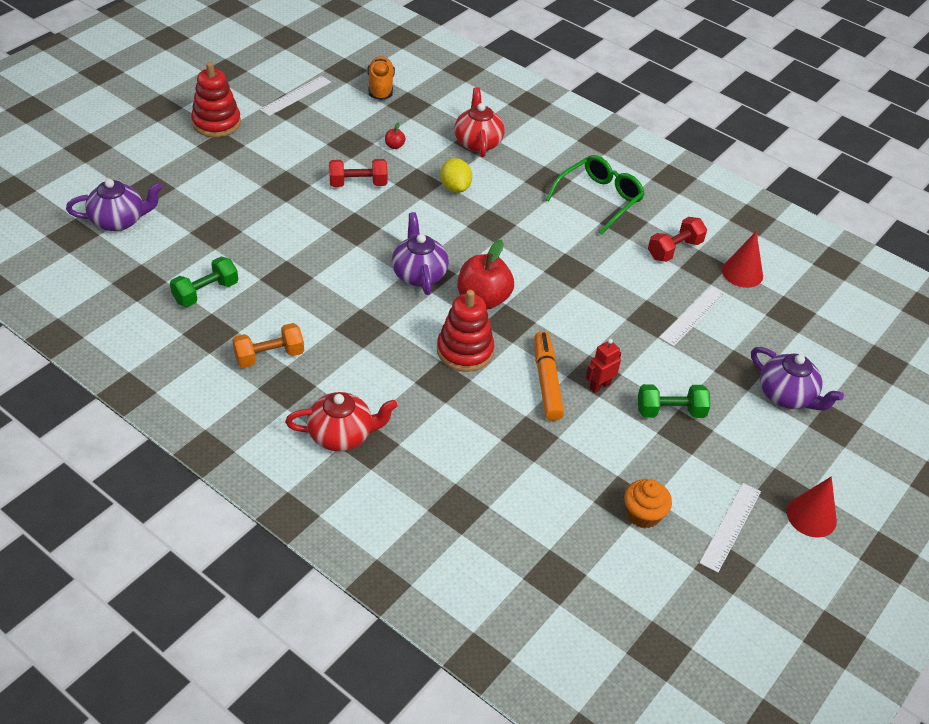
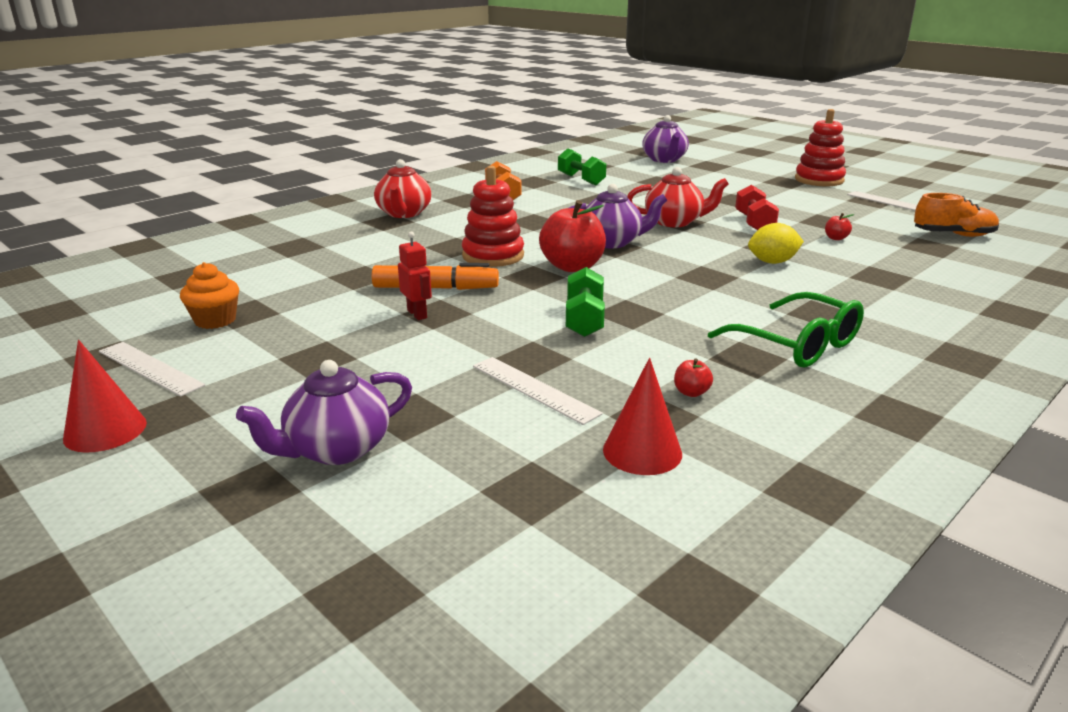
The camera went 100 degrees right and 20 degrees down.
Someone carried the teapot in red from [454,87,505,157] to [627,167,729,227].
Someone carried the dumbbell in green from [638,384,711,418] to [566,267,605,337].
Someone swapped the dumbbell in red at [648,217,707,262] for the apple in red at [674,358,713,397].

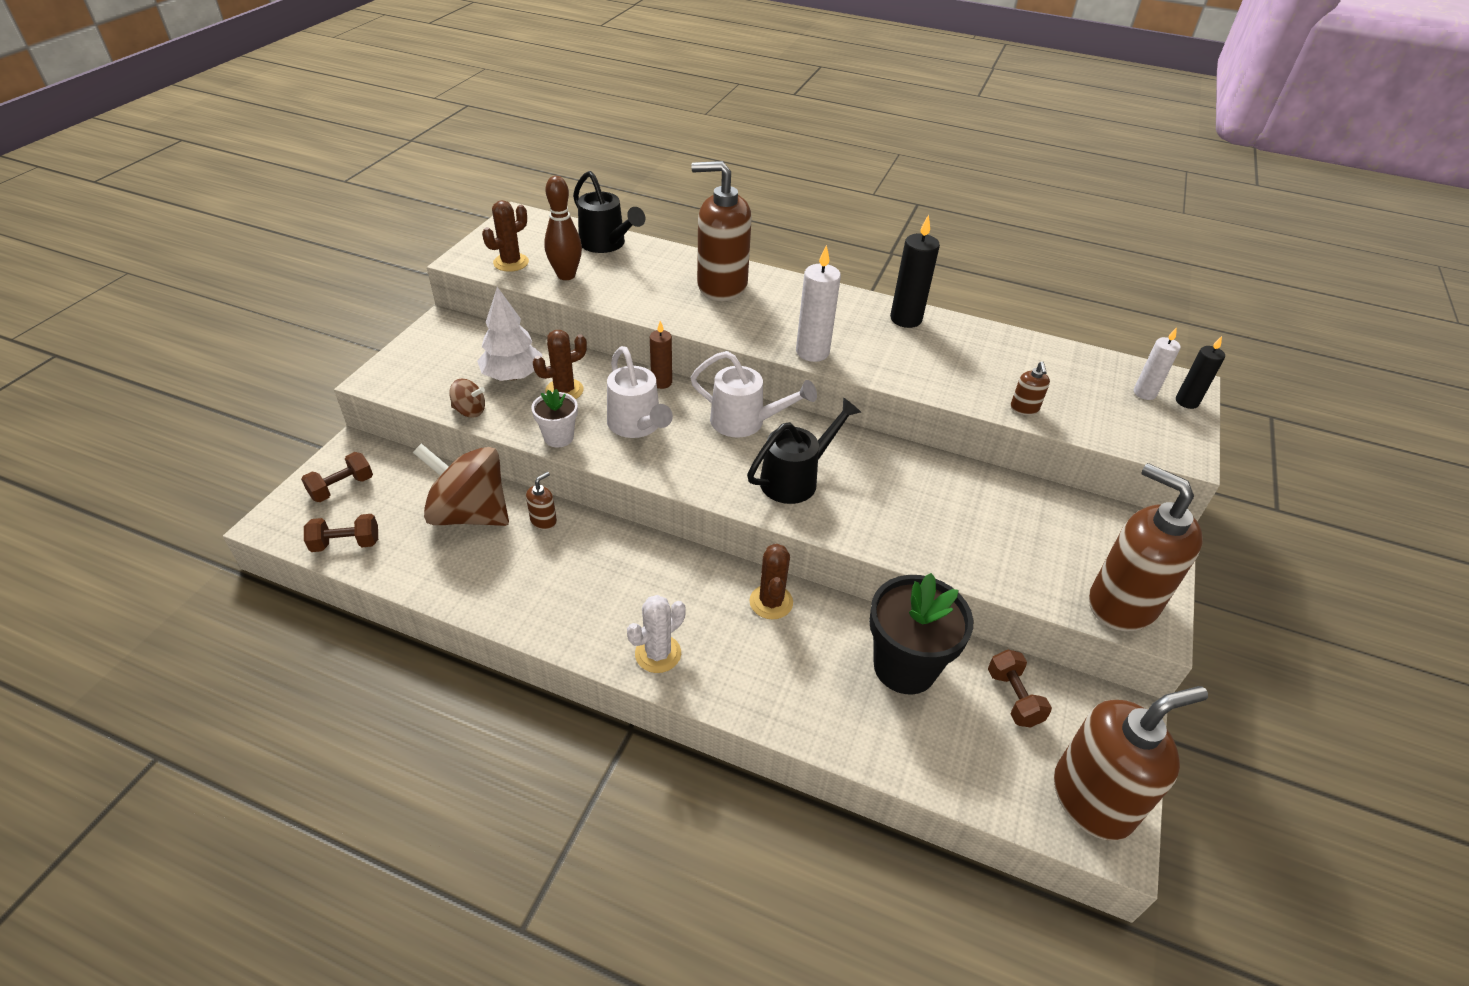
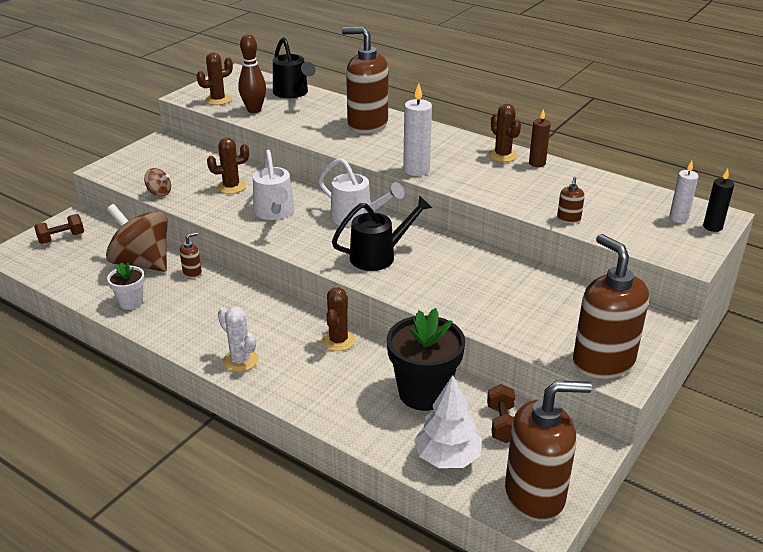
The camera went 15 degrees right and 10 degrees down.
Someone took away the dumbbell in brown at [304,514,378,552].
Someone carried the tree in white from [477,287,542,381] to [414,375,482,468].
Someone carried the flower pot in white from [531,389,578,447] to [107,262,145,310].
Someone rotated the cactus in white at [627,595,686,673] by 75 degrees clockwise.
Someone carried the candle in brown from [650,321,672,389] to [529,109,551,167].
Someone swapped the candle in black at [890,215,940,328] for the cactus in brown at [488,104,521,162].

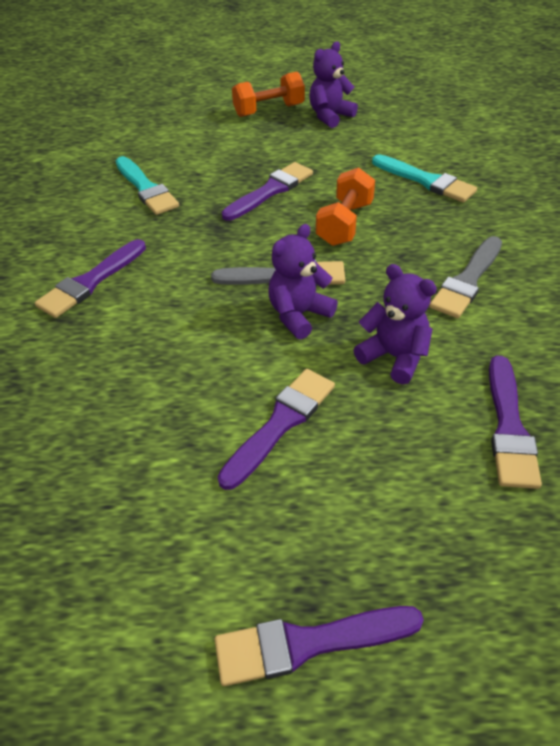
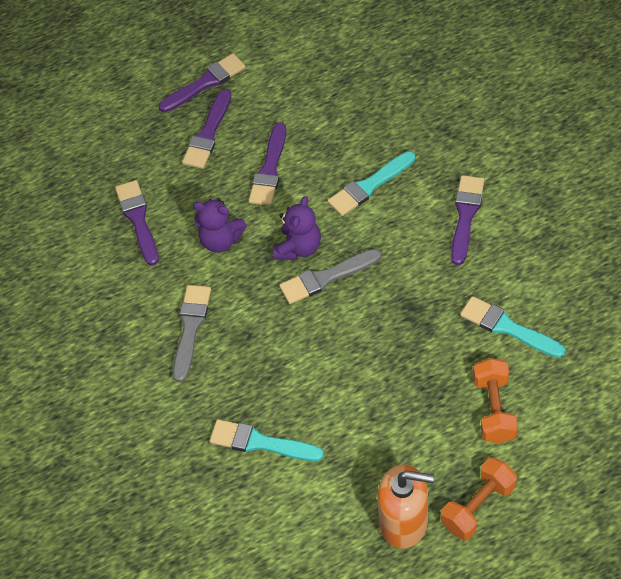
The camera went 160 degrees right and 10 degrees up.
Someone carried the brush in purple from [222,162,313,221] to [182,89,231,169].
Someone swapped the teddy bear in purple at [309,41,358,128] for the soap dispenser in orange at [377,465,434,549].
Someone carried the dumbbell in orange from [316,167,375,246] to [473,358,518,443].
Someone put down the brush in turquoise at [328,151,415,216].

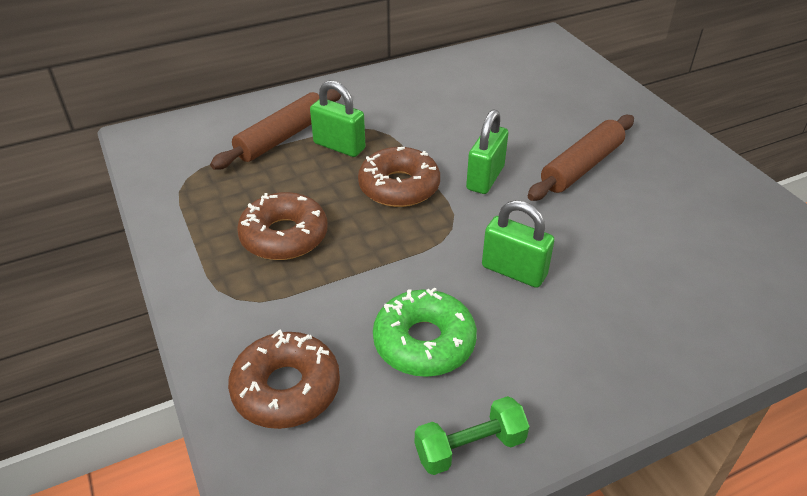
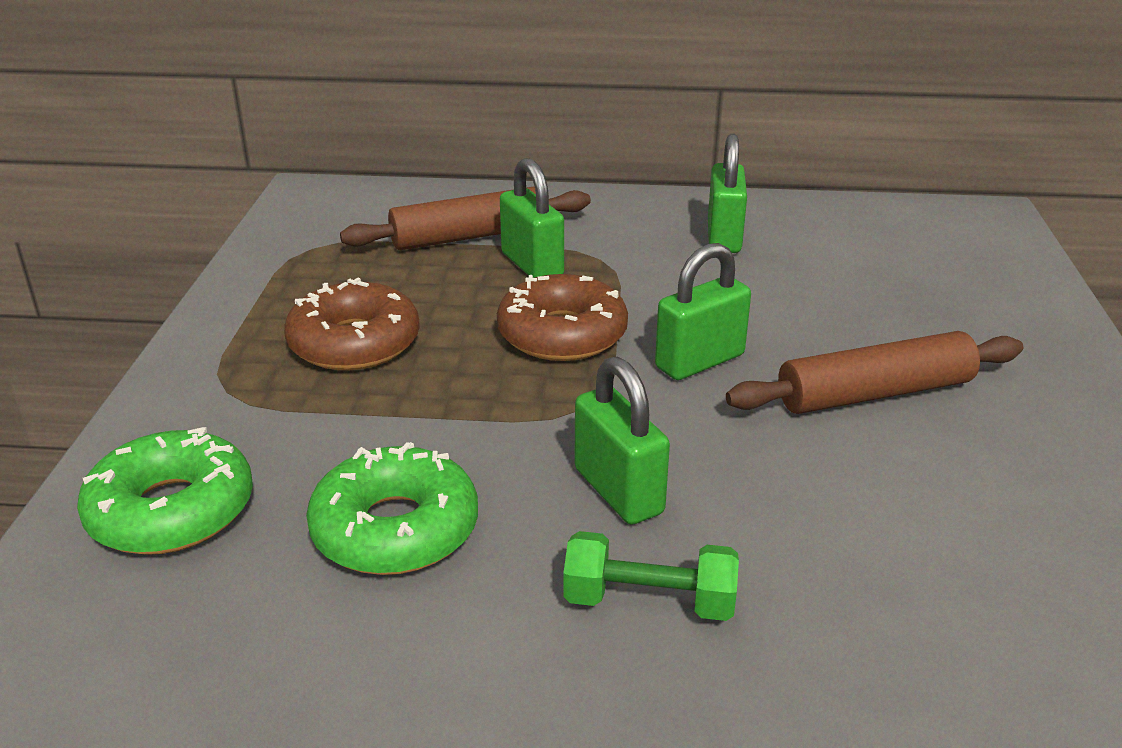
The camera went 30 degrees right and 10 degrees down.
Someone repainted the donut in brown at [228,329,340,429], which became the donut in green at [77,427,253,555].
Someone carried the dumbbell in green from [415,396,530,475] to [563,531,739,621].
Someone put down the padlock in green at [708,133,747,253].

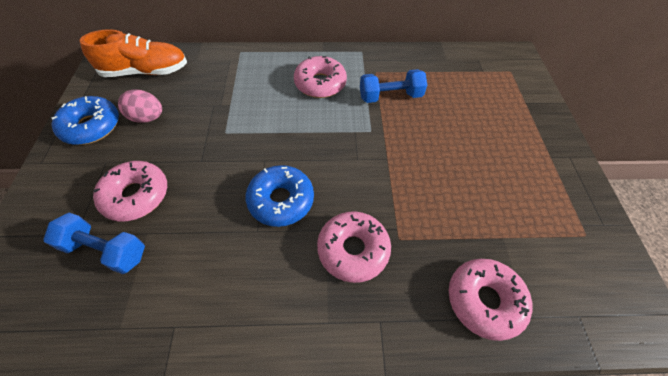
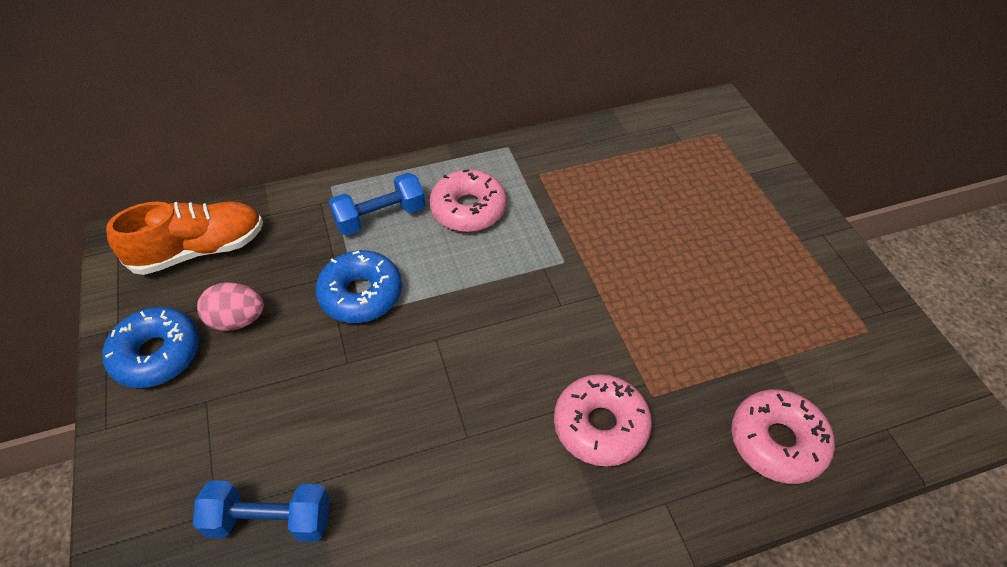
The camera went 15 degrees left and 5 degrees down.
Someone took away the donut in pink at [93,161,167,222].
Someone carried the donut in blue from [246,165,314,227] to [316,250,402,323].
Someone carried the dumbbell in blue from [360,69,427,103] to [329,173,425,236].

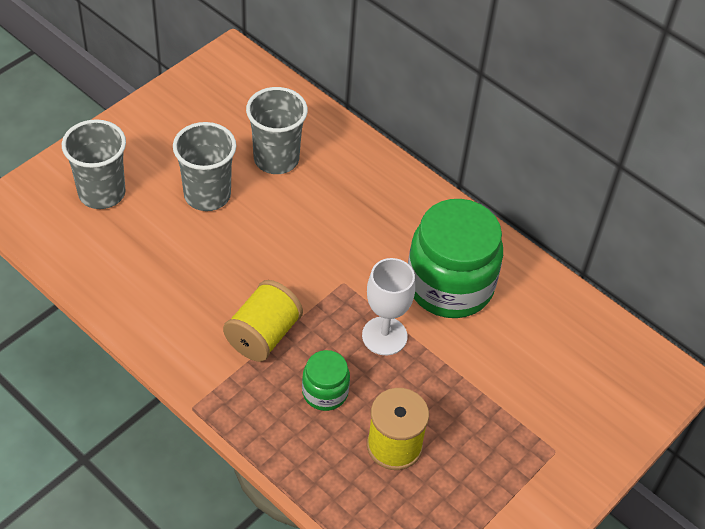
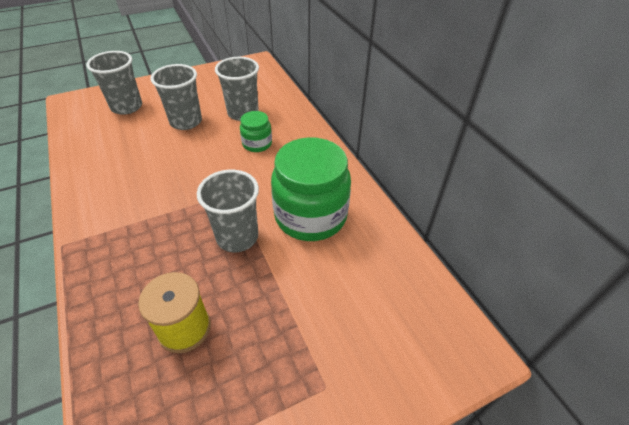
The camera went 25 degrees right and 5 degrees down.
Someone took away the spool in yellow at [223,280,303,362].
Someone carried the jar in green from [302,350,350,411] to [240,111,272,152].
Someone swapped the goblet in white at [362,258,415,355] for the cup in grey at [197,170,259,252].

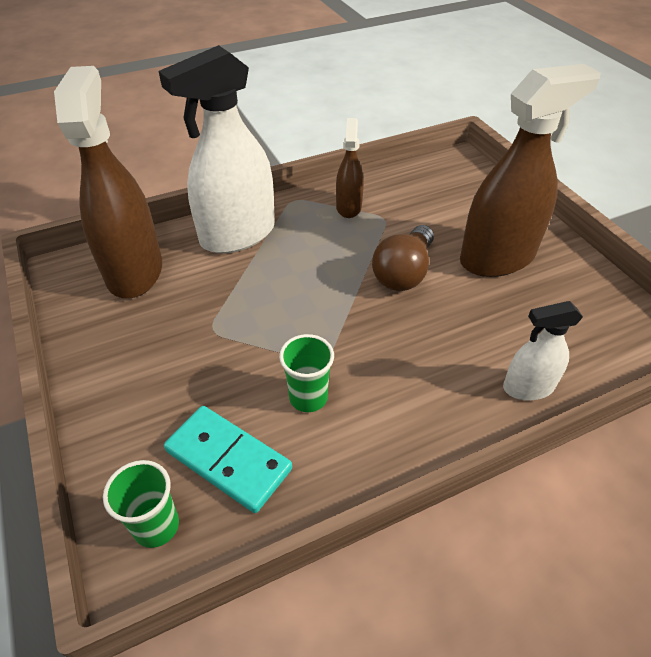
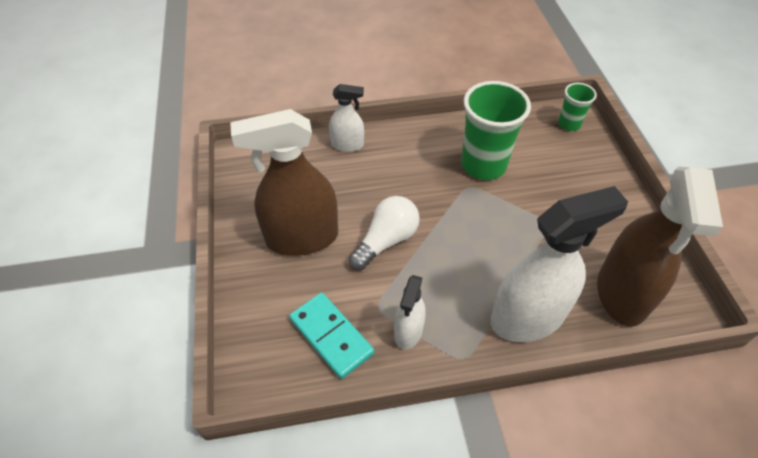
The camera went 165 degrees left and 5 degrees up.
Someone carried the domino in turquoise from [164,406,292,513] to [289,293,374,379].
Someone scaled the cup in green at [279,334,334,412] by 1.89.
Someone repainted the spray bottle in brown at [336,118,364,218], which became the spray bottle in white at [394,275,426,350].
Someone repainted the light bulb in brown at [372,225,434,291], which became the light bulb in white at [349,196,420,270].

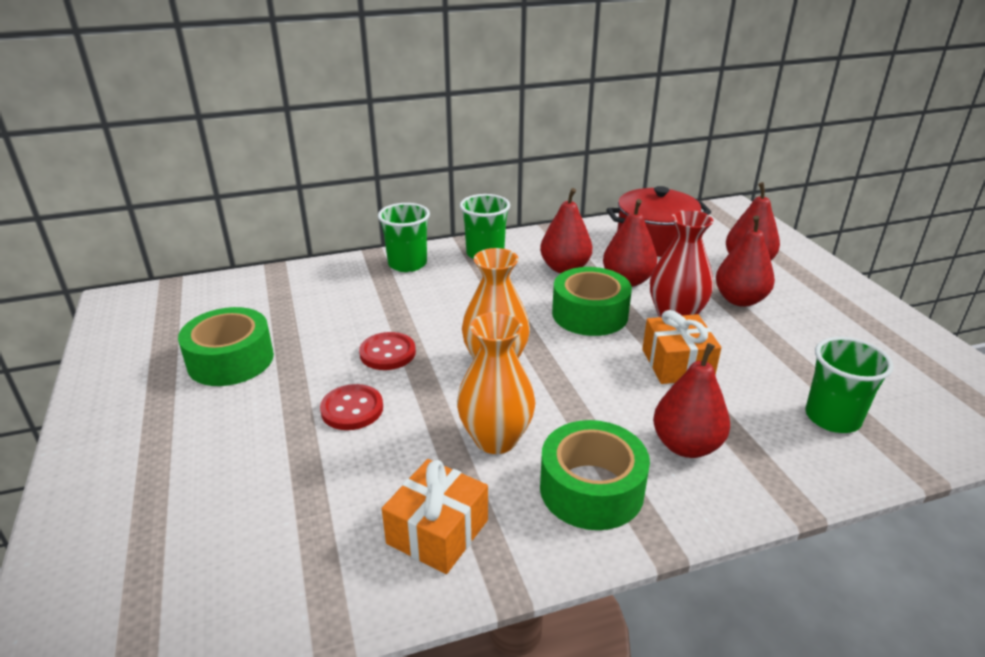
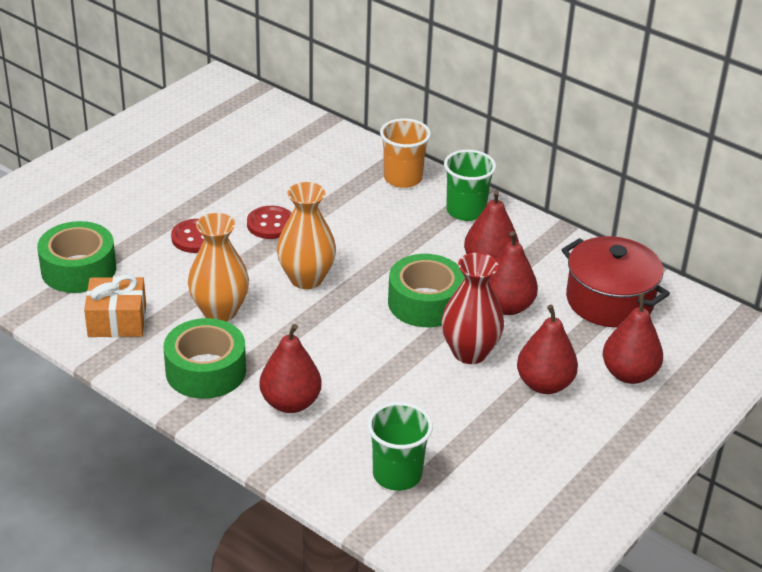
The camera went 55 degrees right and 5 degrees up.
Someone carried the tape in green from [178,307,274,386] to [37,221,116,293].
Someone repainted the cup in green at [378,203,430,272], which became the cup in orange at [380,118,431,188].
Someone took away the gift in orange at [642,310,721,384].

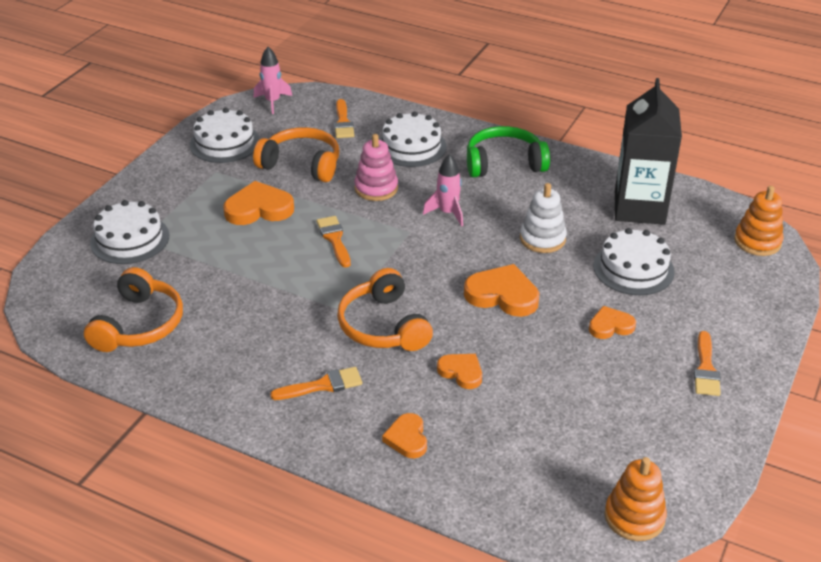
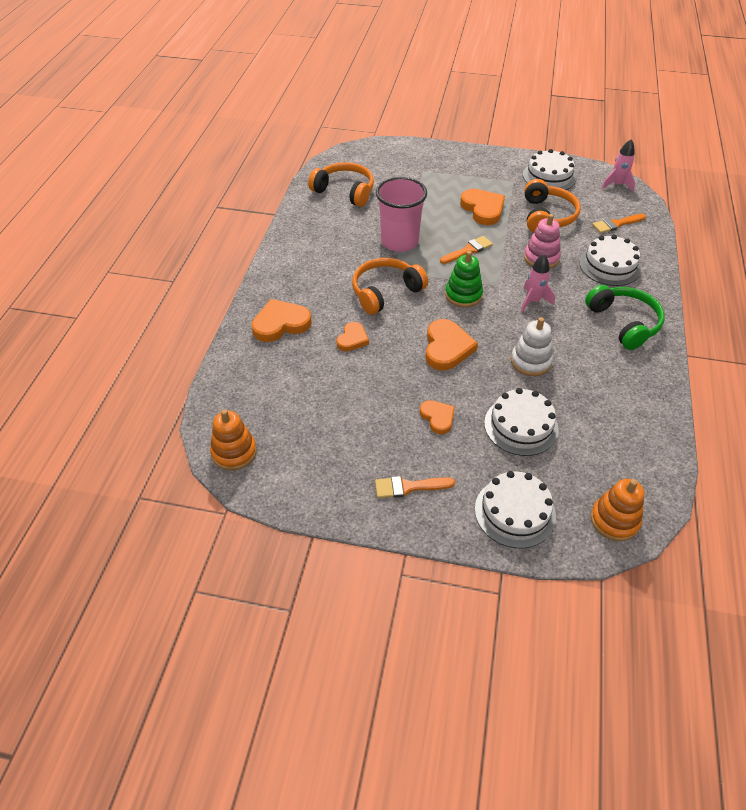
The camera went 75 degrees right and 10 degrees up.
Someone rotated the headphones in orange at [84,267,183,352] by 150 degrees counterclockwise.
Someone carried the cake in white from [90,200,169,264] to [475,471,556,548].
Someone took away the brush in orange at [270,367,362,400].
Someone scaled the heart in orange at [382,413,427,458] by 1.65.
Someone took away the carton in black at [615,78,682,225].
Someone put down the cup in pink at [376,177,427,252].
Someone put down the stacking toy in green at [445,251,483,307].

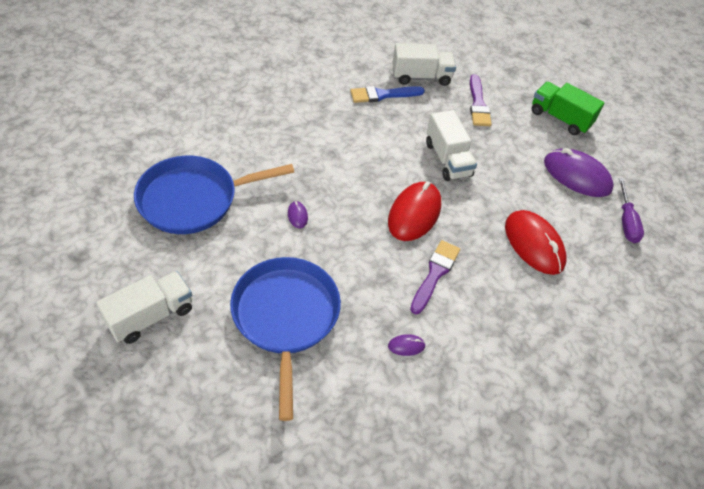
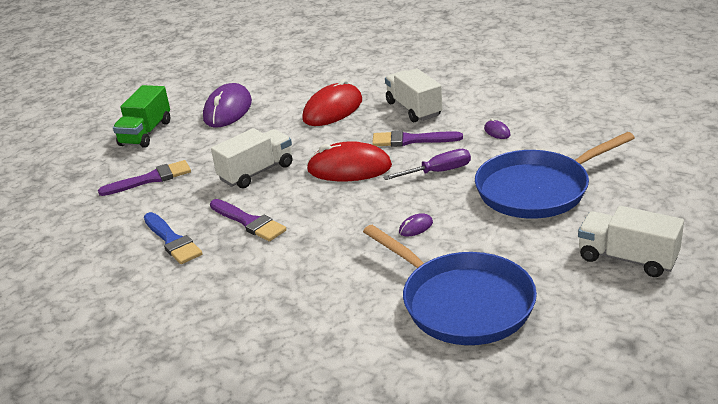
The camera went 105 degrees left and 20 degrees down.
Someone carried the truck in white from [392,43,456,86] to [385,68,442,122].
Someone carried the screwdriver in purple from [619,178,644,243] to [383,149,471,180].
Someone put down the brush in purple at [210,199,287,241].

